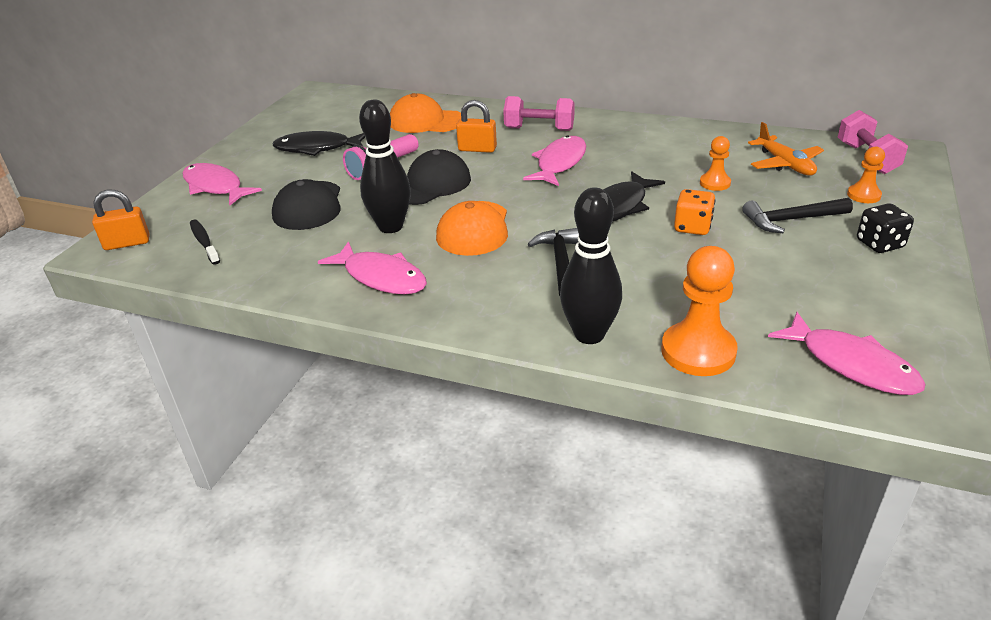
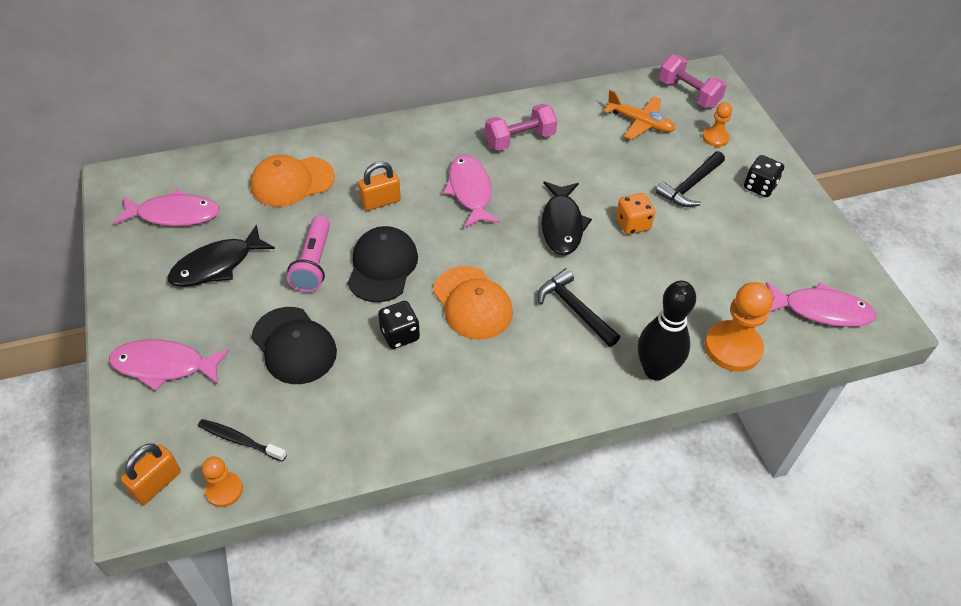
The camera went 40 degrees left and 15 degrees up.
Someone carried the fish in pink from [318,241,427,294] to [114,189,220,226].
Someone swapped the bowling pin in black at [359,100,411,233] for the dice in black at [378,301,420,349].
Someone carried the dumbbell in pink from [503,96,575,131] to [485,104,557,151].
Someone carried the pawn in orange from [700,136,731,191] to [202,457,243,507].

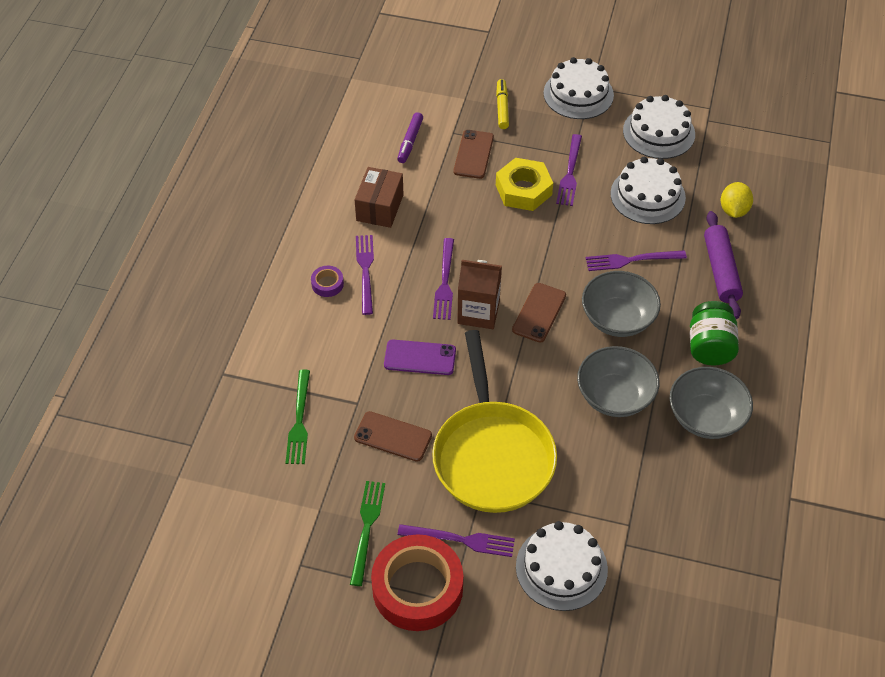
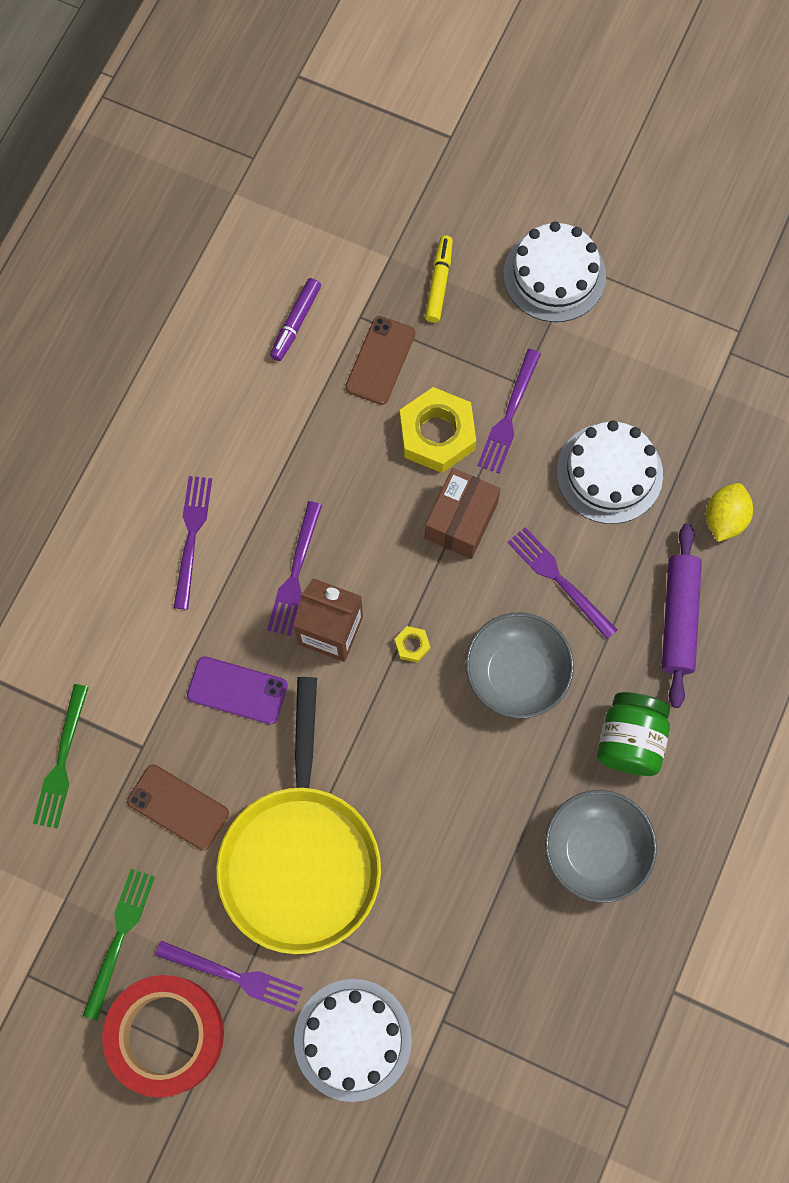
The camera went 10 degrees right and 20 degrees up.
Someone took away the tape in purple at [311,266,344,297].
Someone carried the box in brown from [355,167,404,228] to [425,468,501,559].
Someone swapped the phone in brown at [512,283,566,343] for the nut in yellow at [395,626,430,663].
Someone took away the bowl in grey at [577,346,659,417].
Someone rotated the fork in purple at [586,250,687,271] by 45 degrees clockwise.
Someone took away the cake in white at [623,95,695,159].

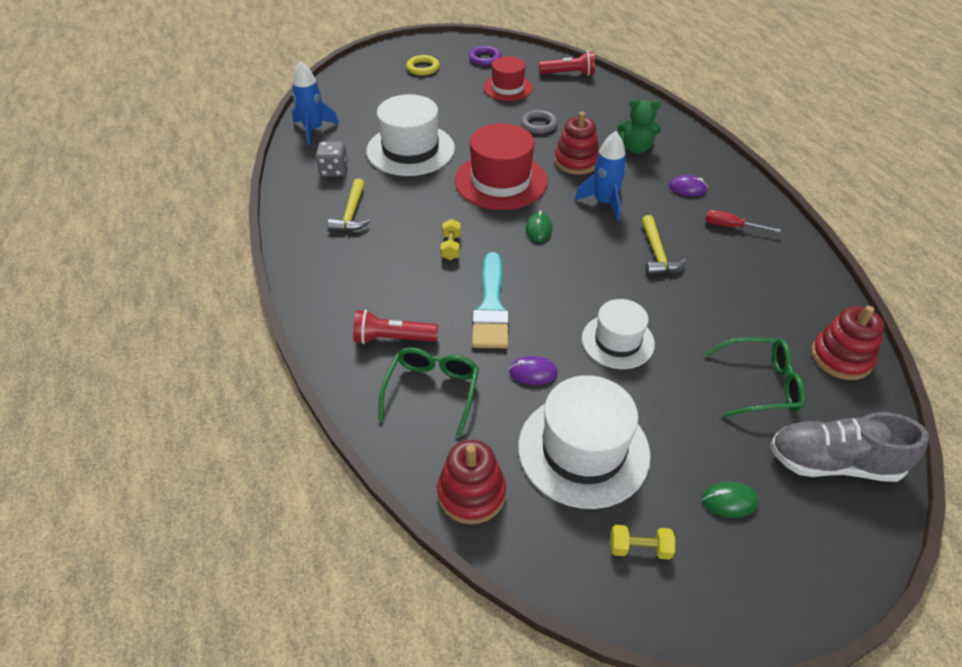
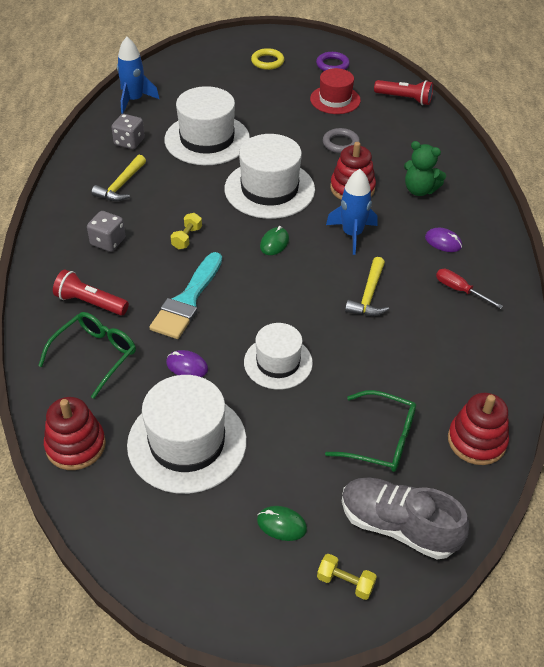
The camera went 20 degrees right and 0 degrees up.
Someone repainted the hat in red at [455,123,548,210], which became the hat in white at [225,134,315,219].
Someone carried the dumbbell in yellow from [610,525,675,560] to [317,554,377,600].
Someone put down the dice in grey at [87,211,126,252].

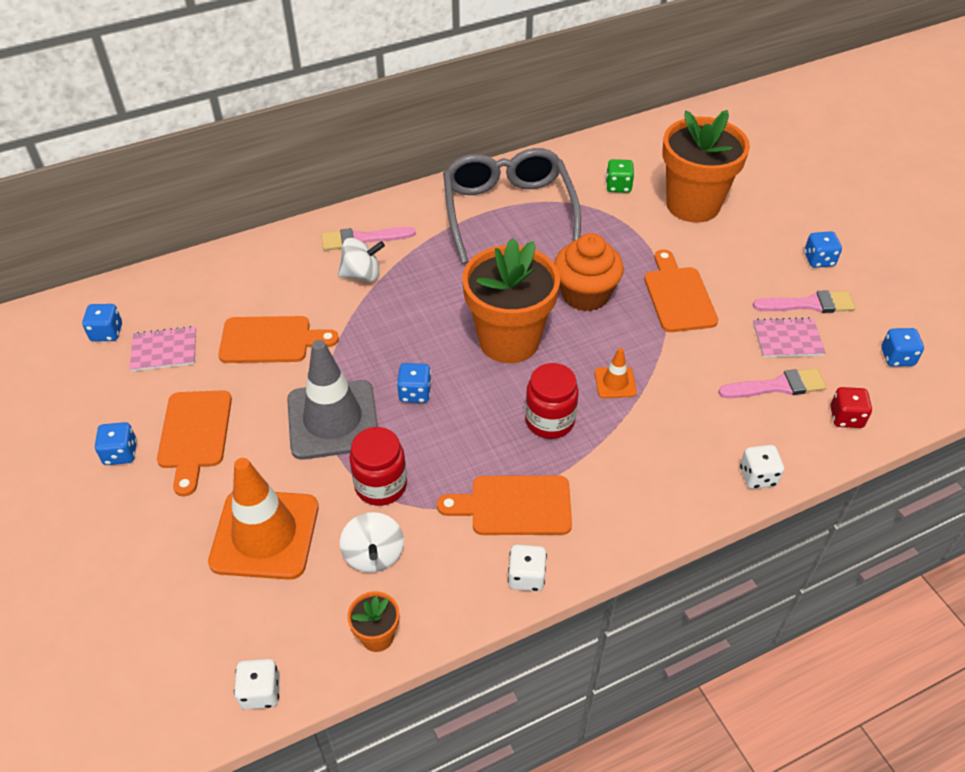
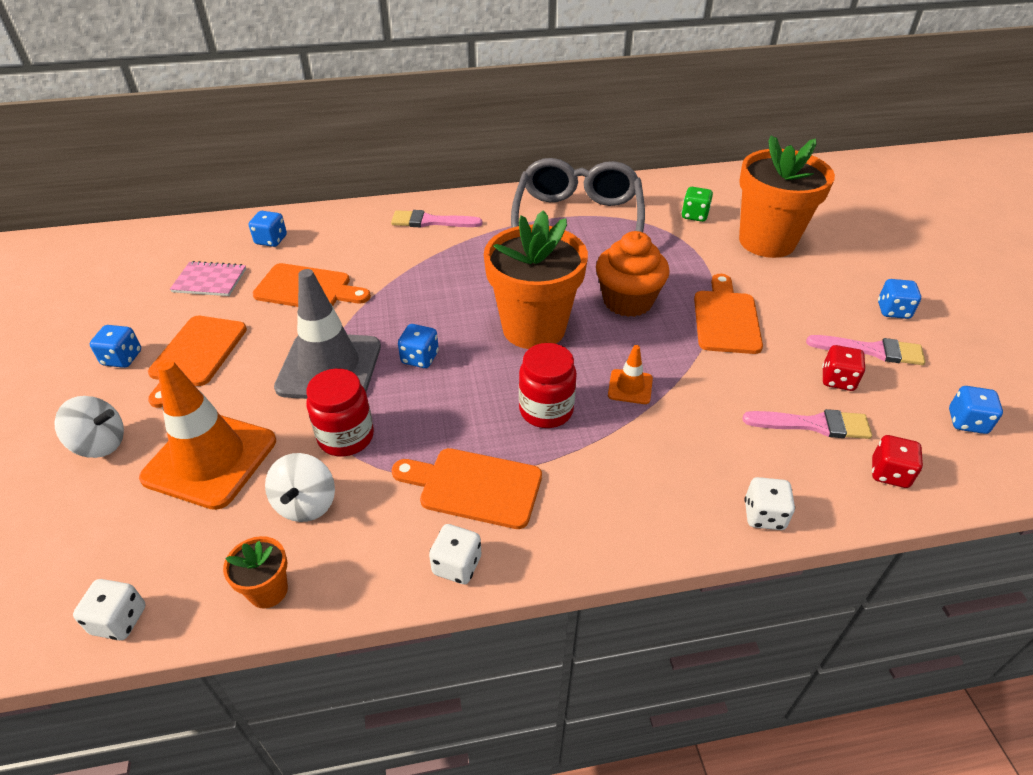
The camera went 15 degrees right and 5 degrees down.
Someone carried the dice in blue from [82,304,122,341] to [249,211,287,247].
Someone carried the spinning top in white from [338,238,385,282] to [55,396,124,458].
Someone swapped the notebook in pink at [753,317,826,357] for the dice in red at [822,345,866,391].

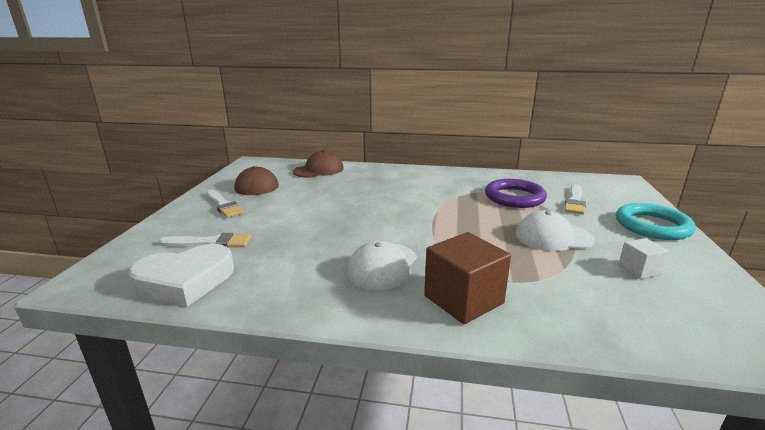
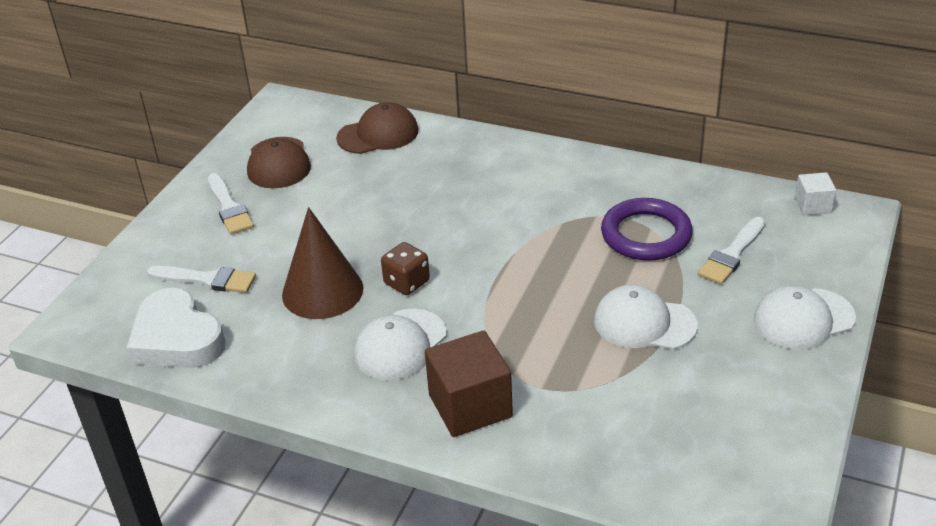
The camera went 15 degrees right and 15 degrees up.
Someone rotated the heart in white at [128,244,234,307] by 60 degrees clockwise.
Someone swapped the ring in turquoise at [616,203,696,240] for the cap in white at [754,286,856,350].
Someone carried the cube in white from [618,238,669,279] to [795,172,836,215].
Someone put down the cone in brown at [282,207,363,319].
Someone put down the dice in brown at [381,242,430,295].

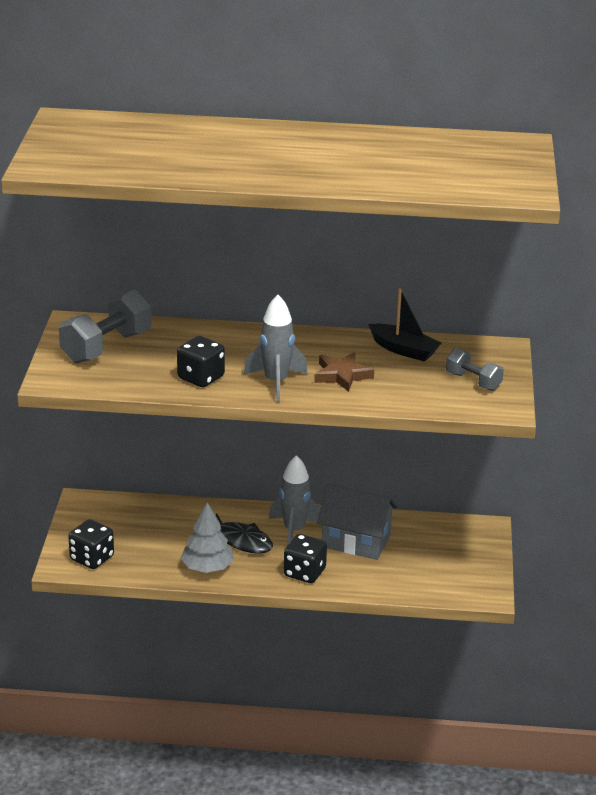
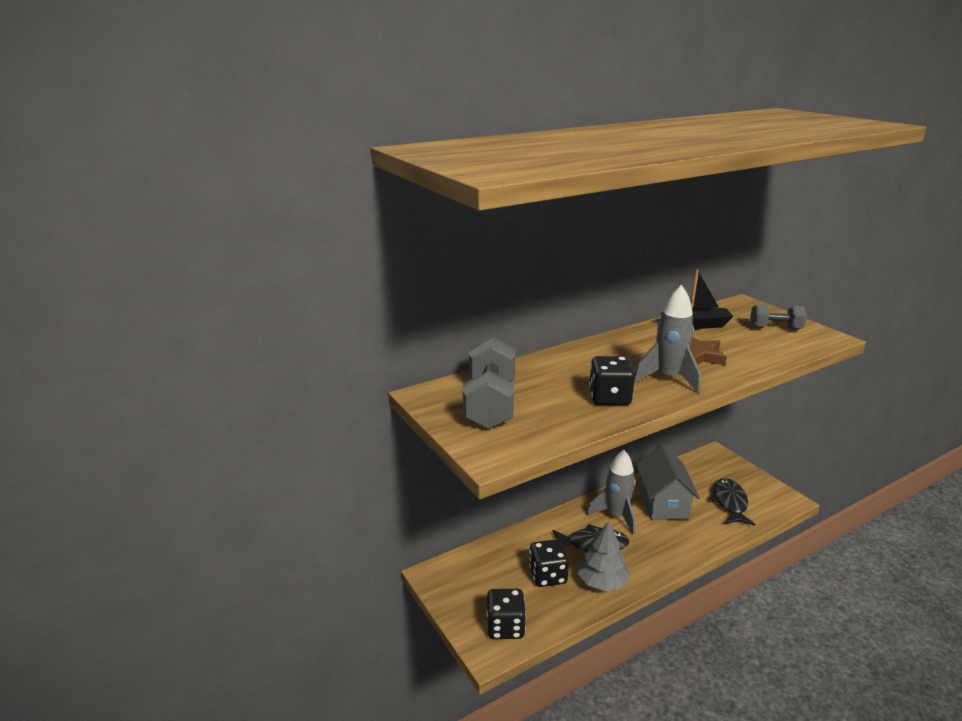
The camera went 35 degrees left and 5 degrees down.
Someone carried the dice in black from [284,534,327,583] to [529,539,569,587].
Someone rotated the house in grey at [317,483,397,560] by 75 degrees counterclockwise.
Someone put down the fish in black at [709,478,755,526].

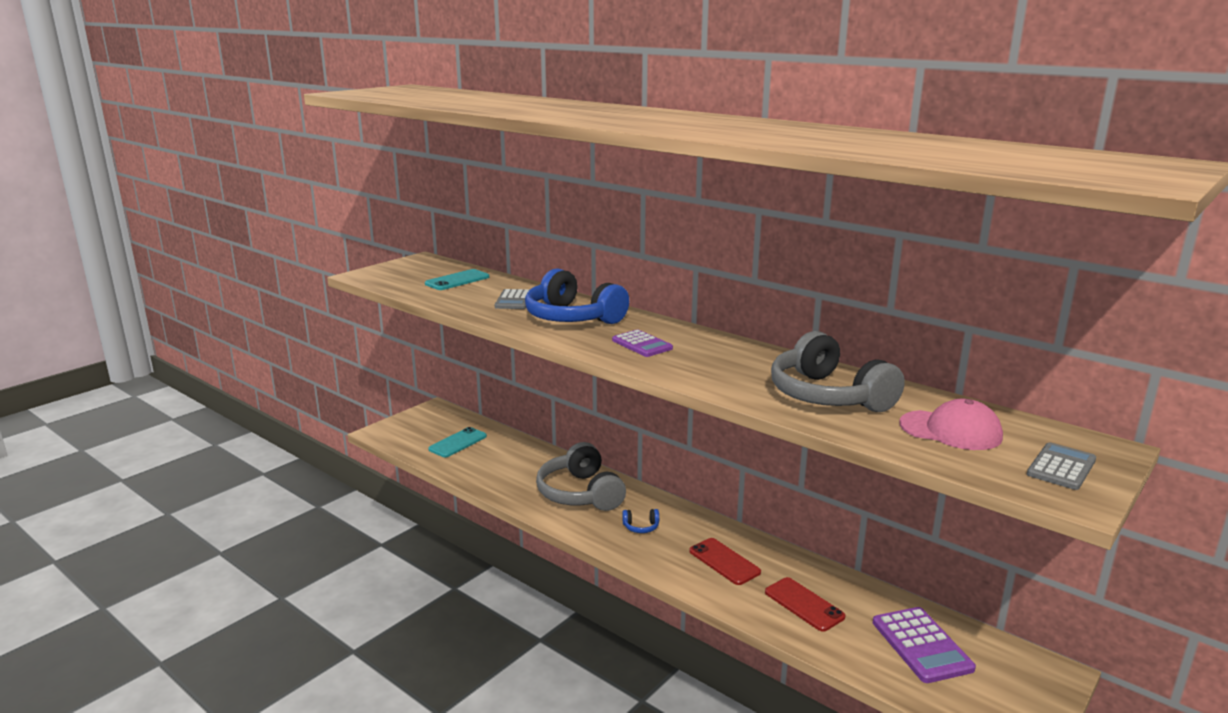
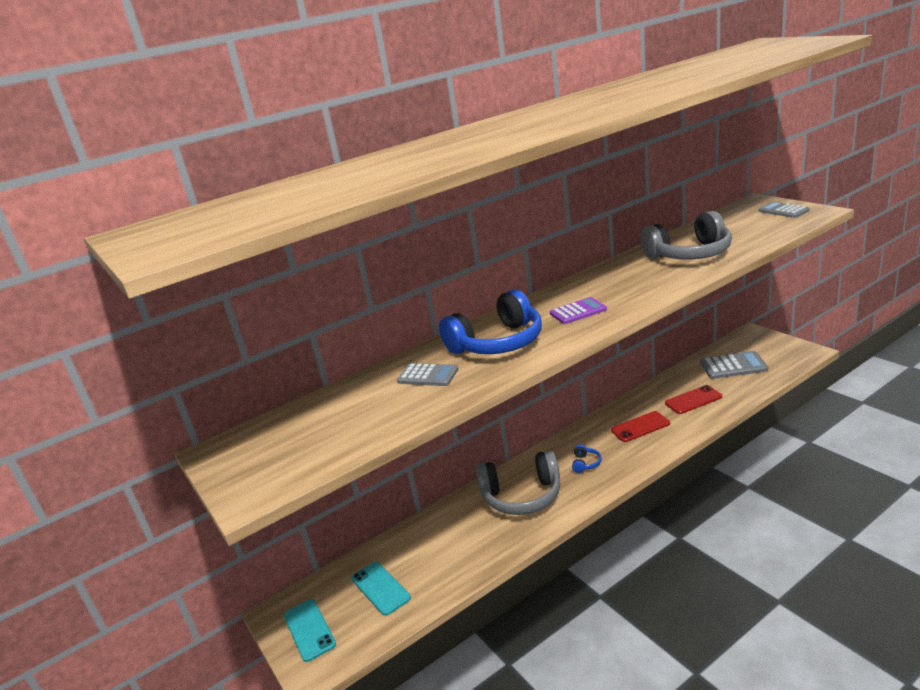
The camera went 70 degrees left and 5 degrees up.
Someone carried the phone in turquoise from [425,269,489,290] to [284,599,336,662].
Someone repainted the calculator in purple at [873,607,976,683], which became the calculator in grey at [700,351,768,379].
Someone took away the cap in pink at [899,399,1003,450].

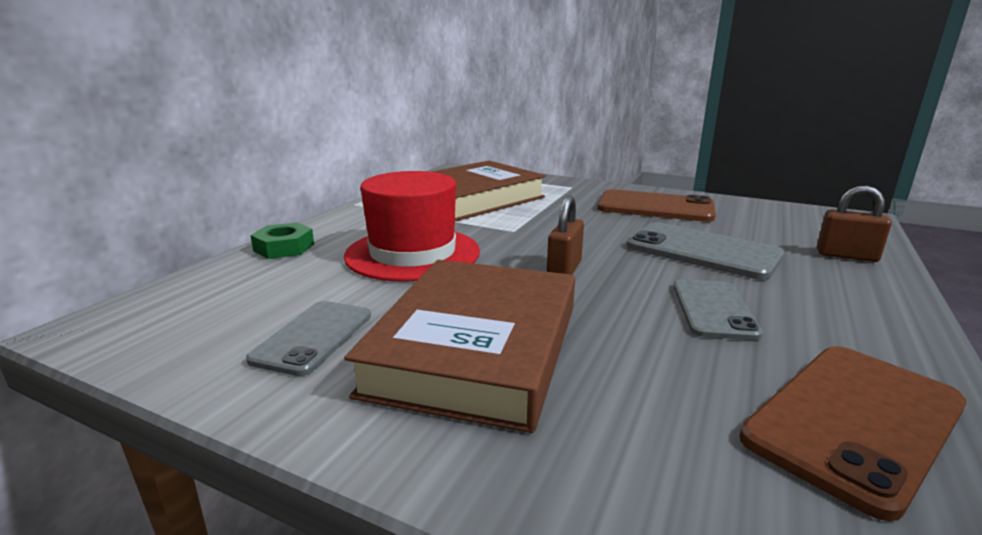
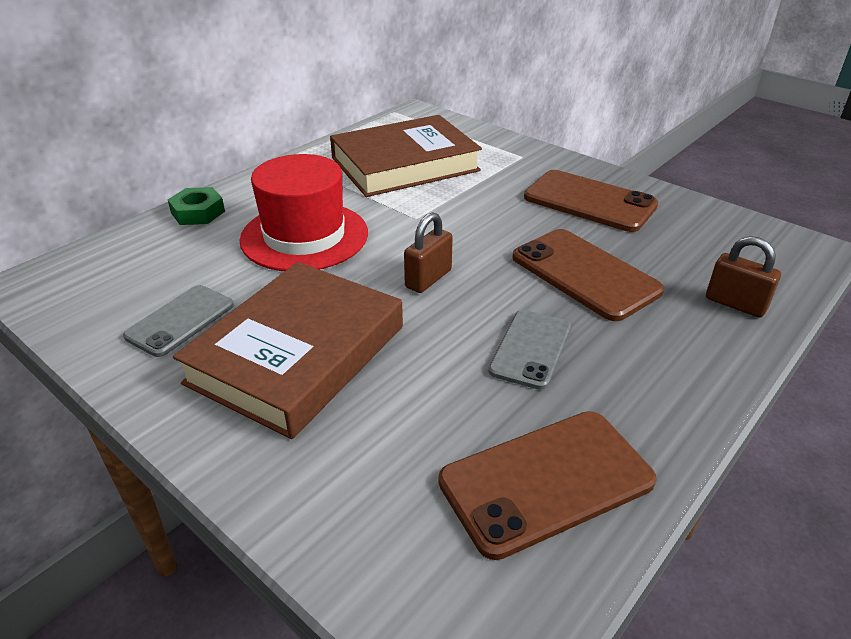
The camera went 15 degrees right and 15 degrees up.
Someone repainted the phone in grey at [627,222,784,280], which became the phone in brown at [512,229,664,321].

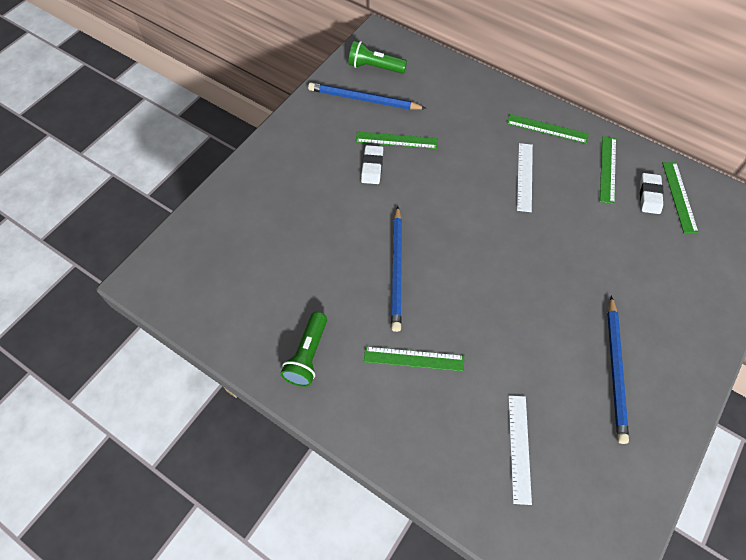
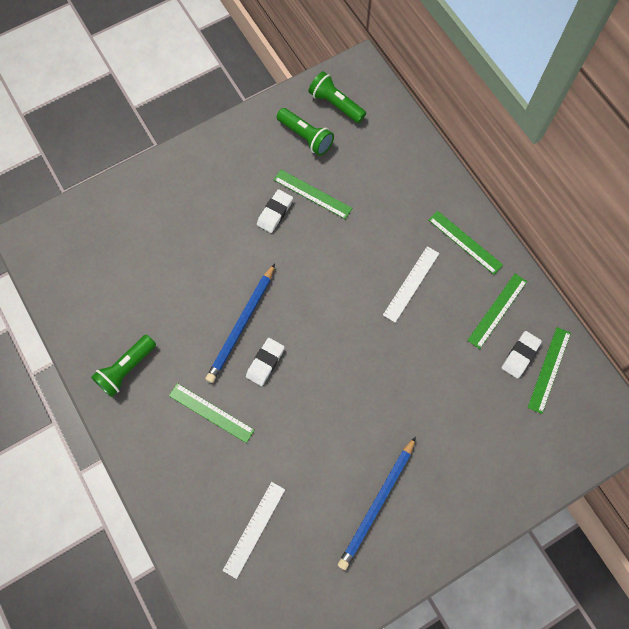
The camera went 25 degrees right and 10 degrees up.
Someone swapped the pencil in blue at [308,82,427,110] for the flashlight in green at [277,108,334,156].
Someone put down the eraser in white at [246,338,285,386].

